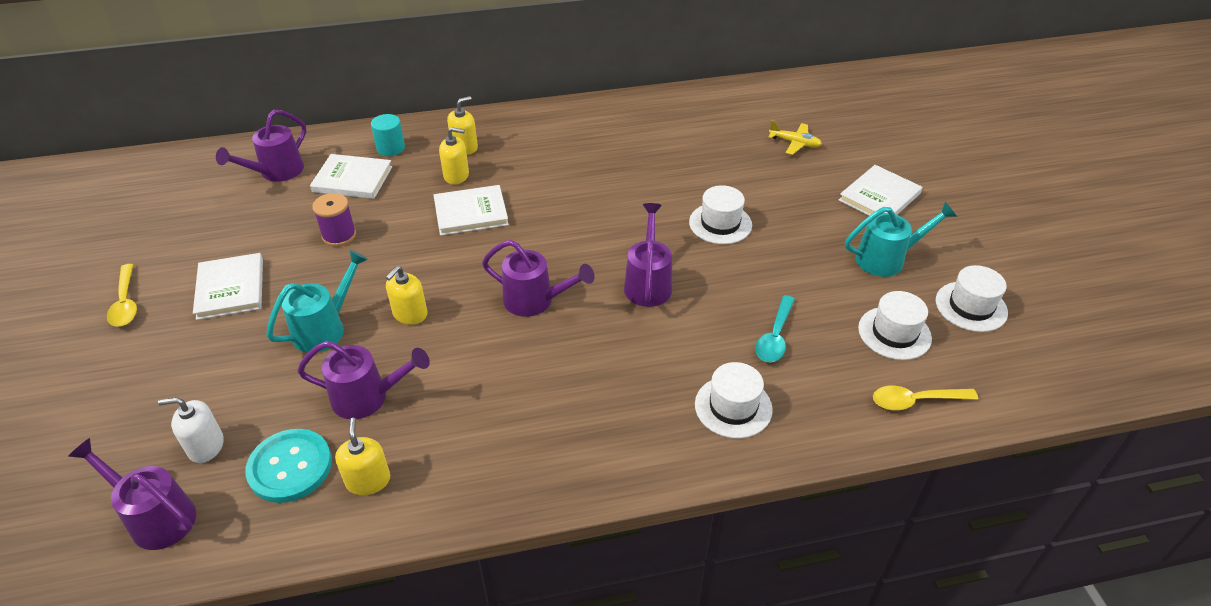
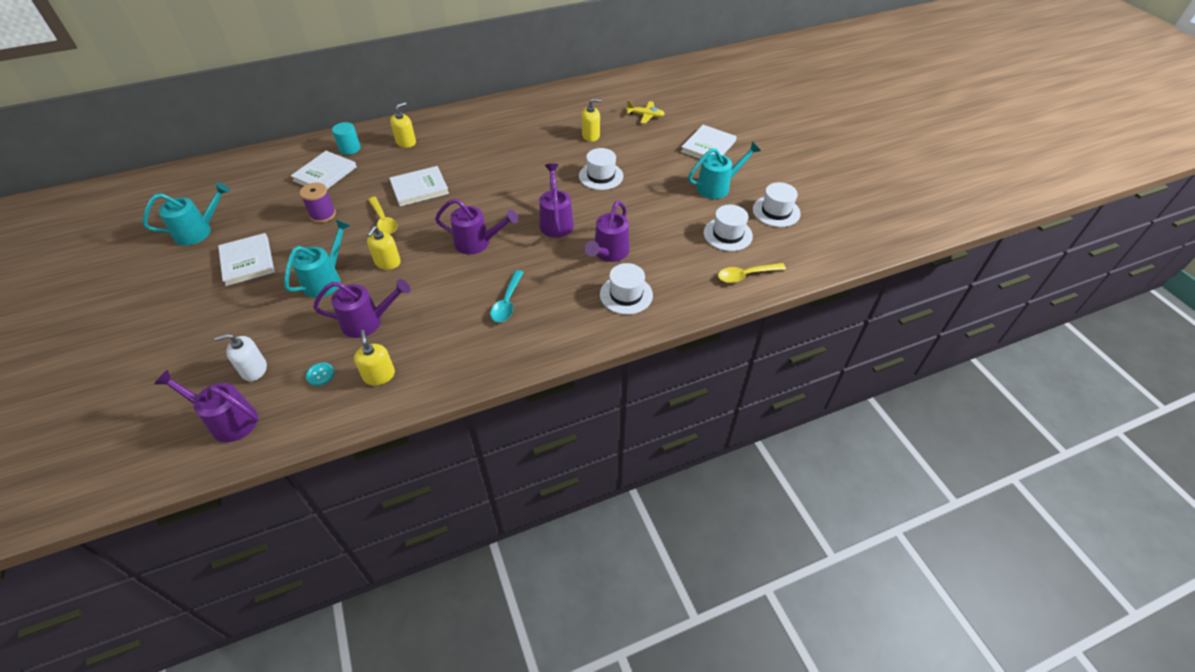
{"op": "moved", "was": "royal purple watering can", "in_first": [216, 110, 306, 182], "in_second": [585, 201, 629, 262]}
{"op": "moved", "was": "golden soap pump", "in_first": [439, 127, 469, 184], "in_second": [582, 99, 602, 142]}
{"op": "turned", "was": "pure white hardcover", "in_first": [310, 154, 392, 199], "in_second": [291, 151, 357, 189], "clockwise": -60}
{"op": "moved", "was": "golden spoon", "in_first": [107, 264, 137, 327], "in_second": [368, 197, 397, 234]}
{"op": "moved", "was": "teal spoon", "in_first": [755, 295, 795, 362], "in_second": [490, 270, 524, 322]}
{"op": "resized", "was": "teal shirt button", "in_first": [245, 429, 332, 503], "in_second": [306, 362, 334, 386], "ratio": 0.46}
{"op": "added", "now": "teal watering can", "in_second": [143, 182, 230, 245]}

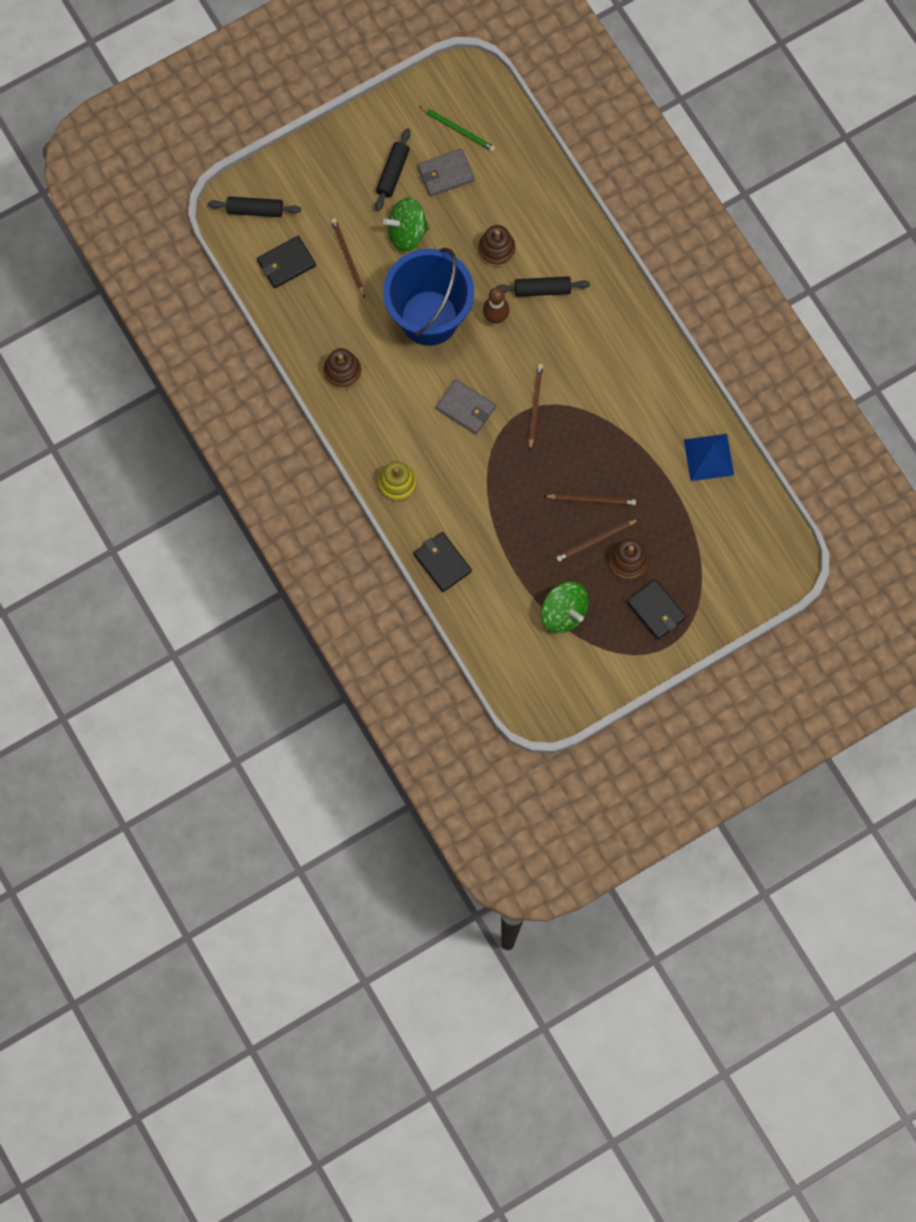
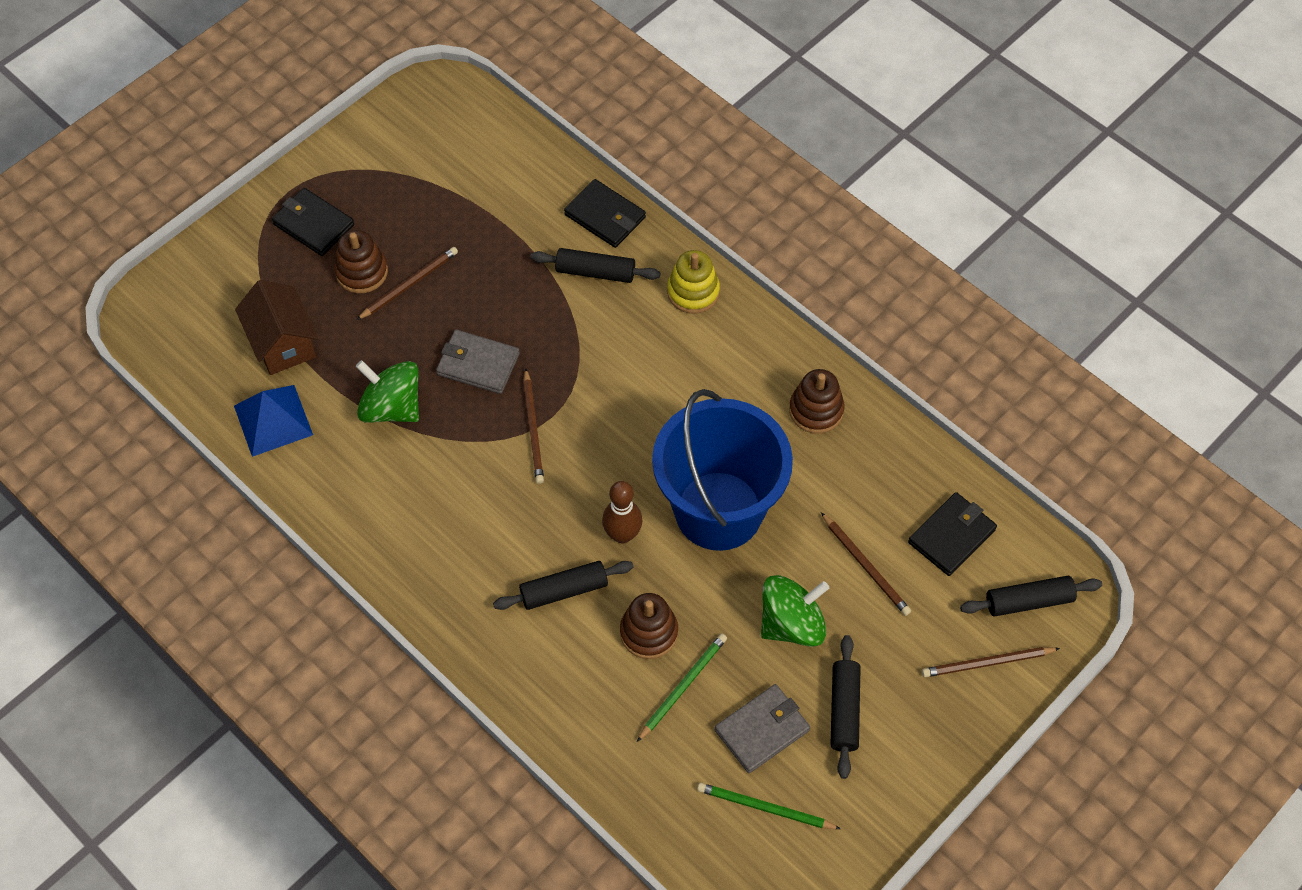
{"op": "moved", "was": "grey wallet", "in_first": [436, 379, 496, 434], "in_second": [436, 330, 520, 394]}
{"op": "moved", "was": "dark brown wooden pencil", "in_first": [544, 494, 636, 505], "in_second": [922, 647, 1060, 677]}
{"op": "moved", "was": "emerald spinning top", "in_first": [541, 582, 589, 634], "in_second": [356, 360, 419, 423]}
{"op": "added", "now": "ebony rolling pin", "in_second": [530, 248, 661, 283]}
{"op": "added", "now": "dark brown cottage", "in_second": [235, 280, 318, 375]}
{"op": "added", "now": "emerald wooden pencil", "in_second": [637, 633, 727, 742]}

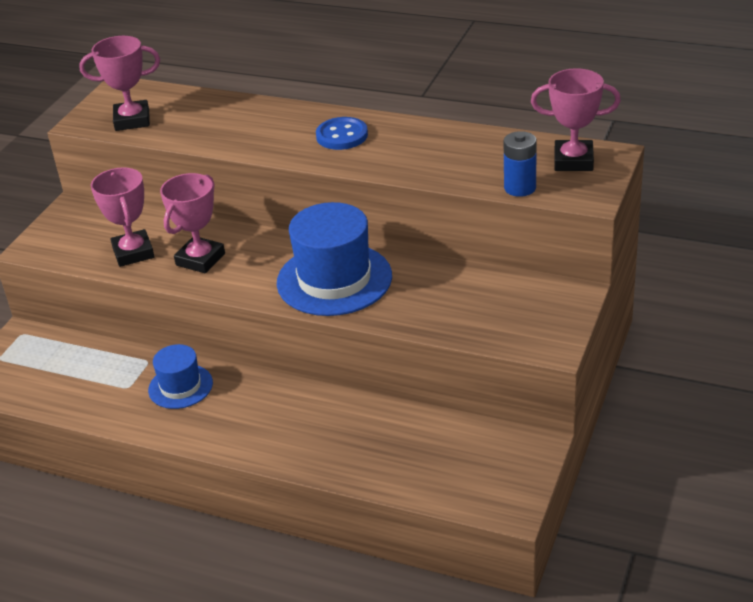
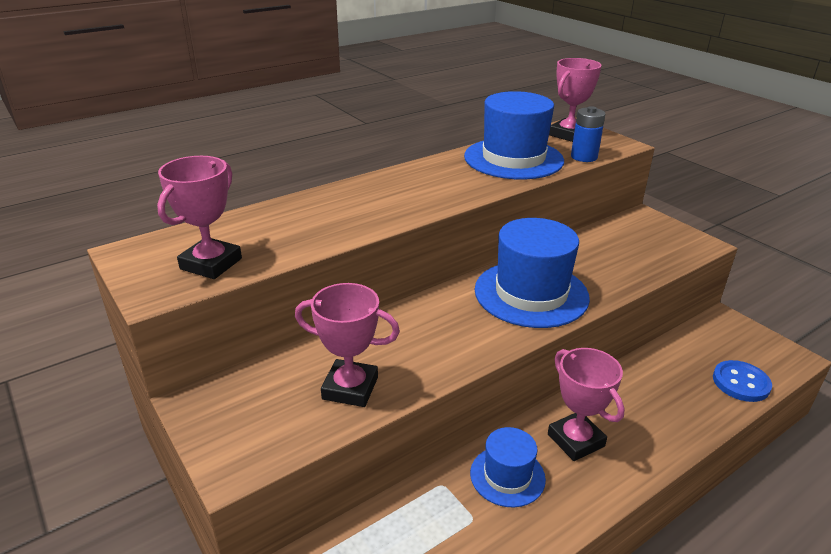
{"op": "moved", "was": "cobalt shirt button", "in_first": [316, 117, 368, 150], "in_second": [713, 360, 772, 402]}
{"op": "moved", "was": "pink award cup", "in_first": [160, 173, 225, 273], "in_second": [548, 348, 625, 461]}
{"op": "added", "now": "cobalt top hat", "in_second": [464, 91, 564, 179]}

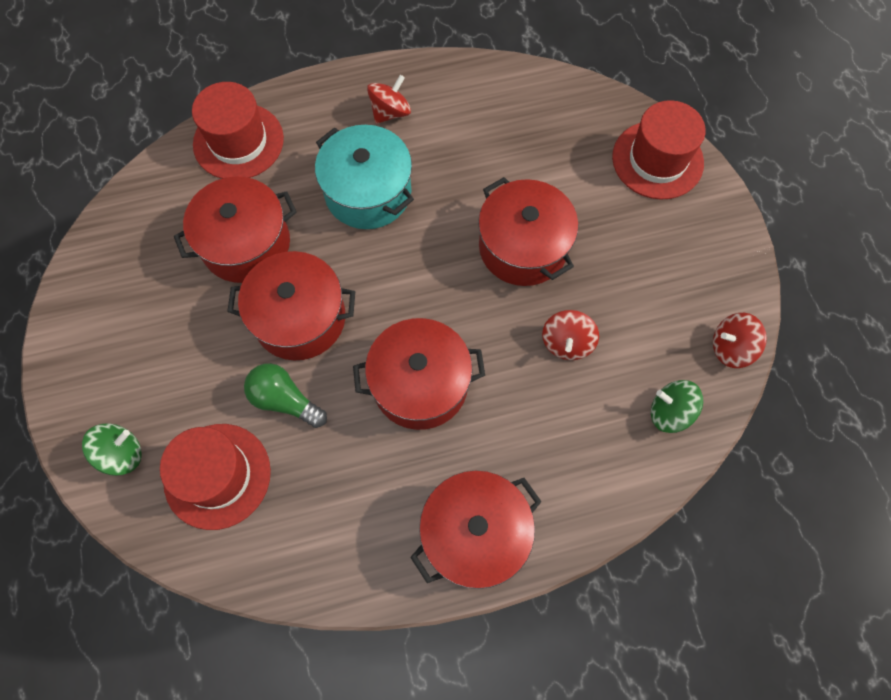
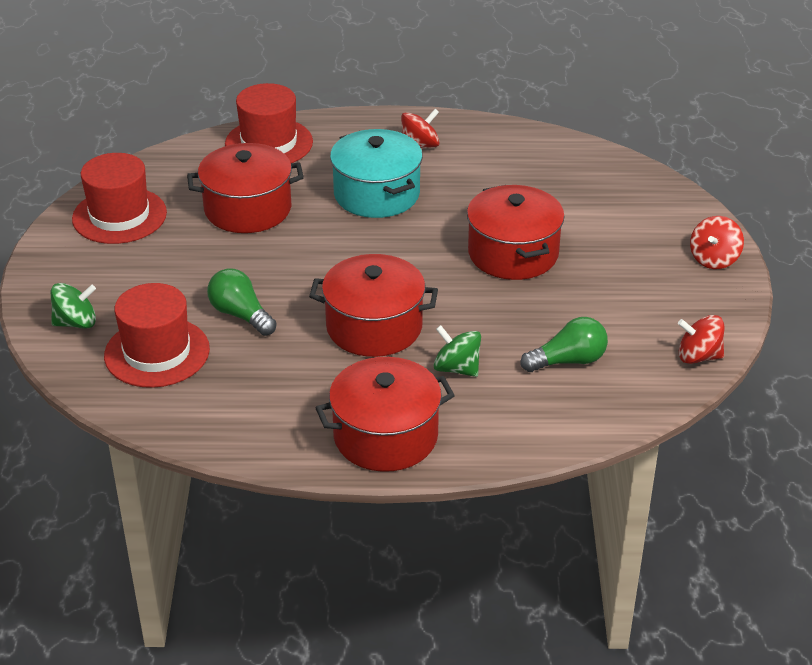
{"op": "moved", "was": "crimson top hat", "in_first": [612, 100, 706, 200], "in_second": [72, 153, 167, 244]}
{"op": "removed", "was": "crimson pot", "in_first": [227, 251, 355, 360]}
{"op": "moved", "was": "crimson spinning top", "in_first": [542, 310, 599, 360], "in_second": [690, 216, 744, 269]}
{"op": "moved", "was": "emerald spinning top", "in_first": [651, 380, 703, 433], "in_second": [433, 325, 481, 377]}
{"op": "added", "now": "emerald lightbulb", "in_second": [520, 317, 608, 372]}

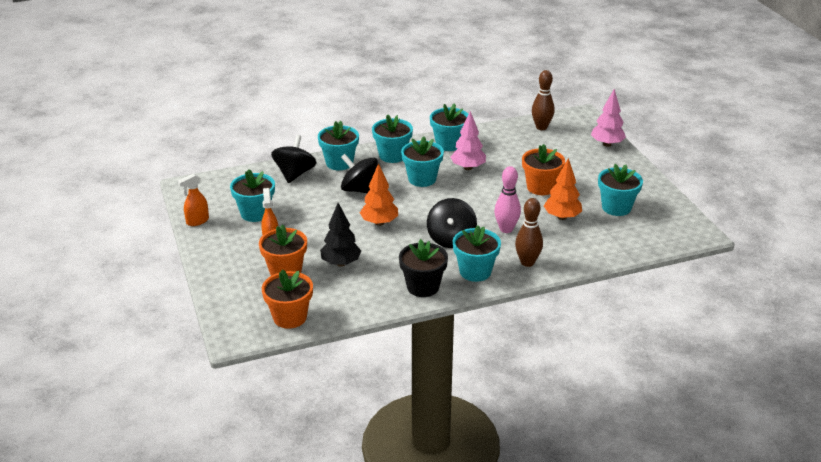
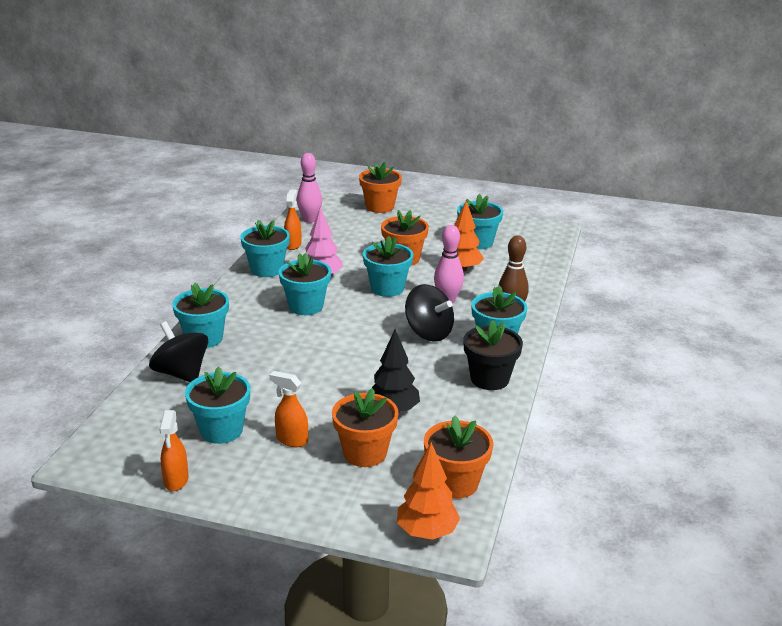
{"op": "recoloured", "was": "dark brown bowling pin", "now": "pink bowling pin", "in_first": [532, 70, 555, 130], "in_second": [297, 153, 322, 223]}
{"op": "replaced", "was": "pink fir tree", "now": "bright orange plant pot", "in_first": [591, 89, 626, 147], "in_second": [359, 162, 402, 213]}
{"op": "moved", "was": "teal plant pot", "in_first": [372, 114, 413, 163], "in_second": [363, 236, 413, 297]}
{"op": "removed", "was": "ebony spinning top", "in_first": [341, 154, 378, 193]}
{"op": "moved", "was": "bright orange fir tree", "in_first": [360, 163, 398, 226], "in_second": [397, 442, 460, 540]}
{"op": "added", "now": "bright orange spray bottle", "in_second": [284, 189, 301, 250]}

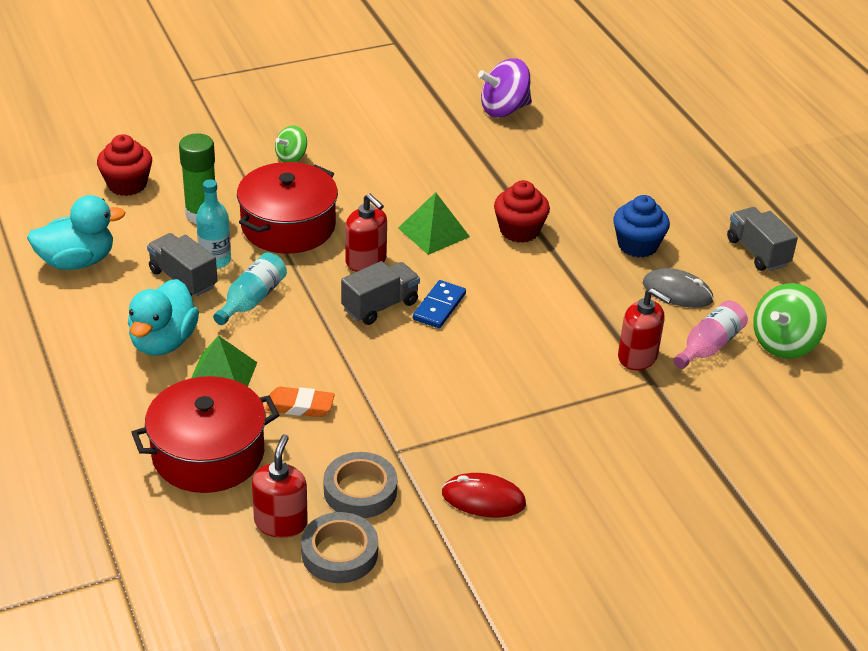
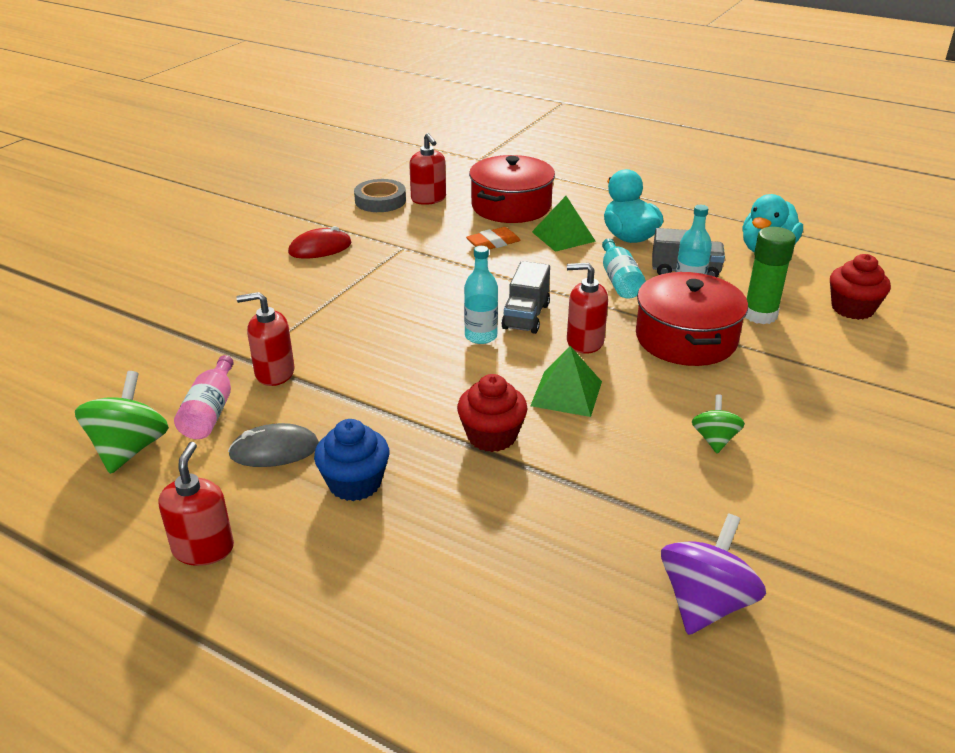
{"op": "moved", "was": "emerald spinning top", "in_first": [275, 125, 307, 162], "in_second": [692, 394, 745, 454]}
{"op": "replaced", "was": "grey lorry", "now": "crimson soap pump", "in_first": [727, 207, 798, 271], "in_second": [158, 442, 234, 566]}
{"op": "replaced", "was": "cobalt domino tile", "now": "teal bottle", "in_first": [413, 280, 466, 328], "in_second": [464, 246, 498, 344]}
{"op": "removed", "was": "grey sticky tape", "in_first": [323, 452, 398, 518]}

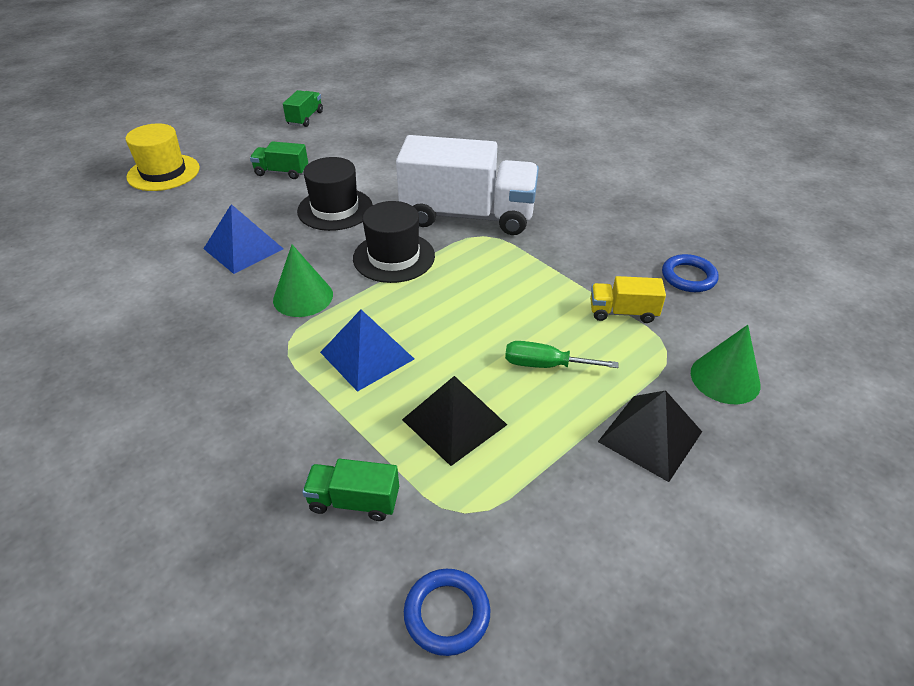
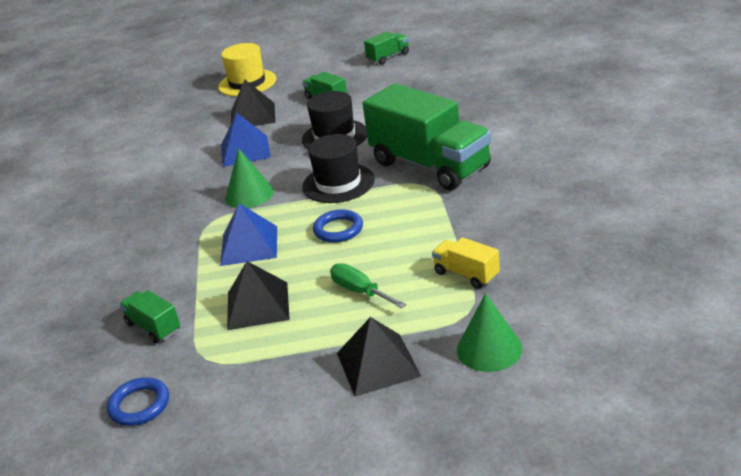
{"op": "recoloured", "was": "pure white lorry", "now": "emerald lorry", "in_first": [396, 135, 539, 235], "in_second": [363, 83, 491, 190]}
{"op": "moved", "was": "cobalt ring", "in_first": [662, 254, 719, 292], "in_second": [313, 209, 363, 243]}
{"op": "added", "now": "ebony pyramid", "in_second": [231, 80, 275, 126]}

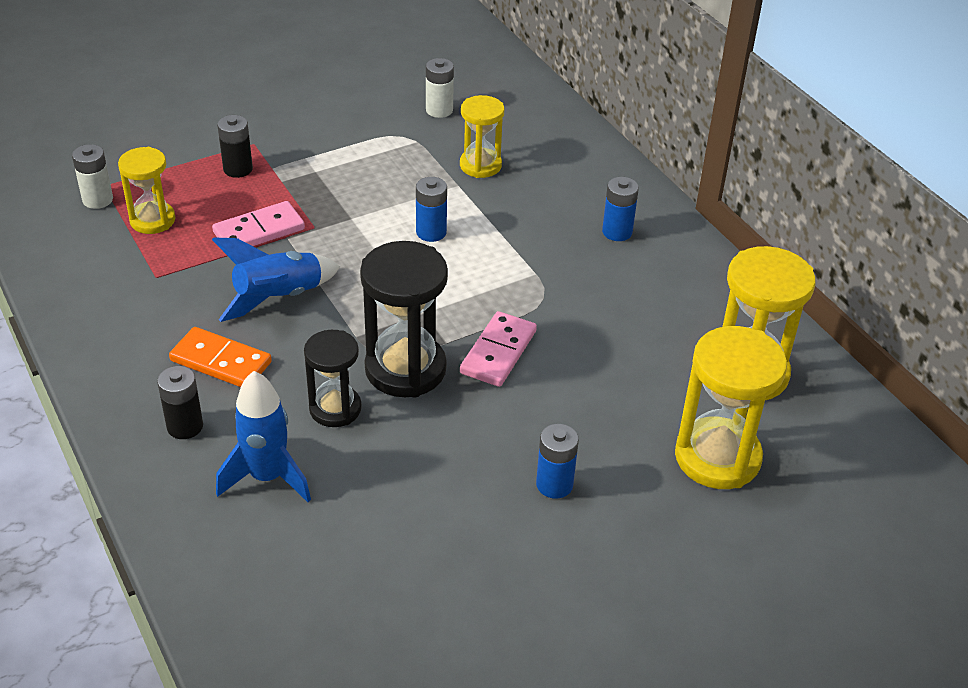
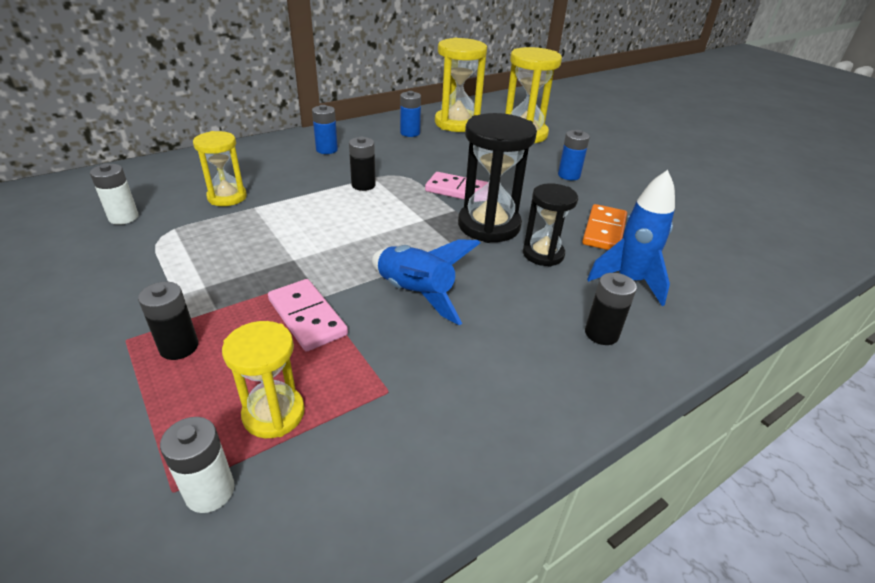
{"op": "moved", "was": "cobalt power cell", "in_first": [416, 177, 447, 242], "in_second": [400, 91, 421, 137]}
{"op": "moved", "was": "bright orange domino tile", "in_first": [169, 327, 272, 387], "in_second": [582, 204, 627, 250]}
{"op": "added", "now": "ebony power cell", "in_second": [349, 137, 376, 191]}

